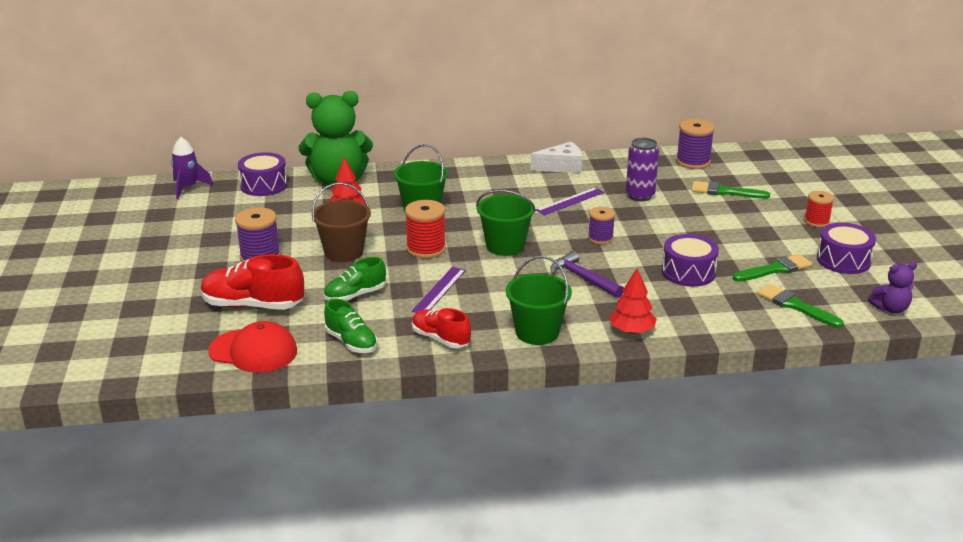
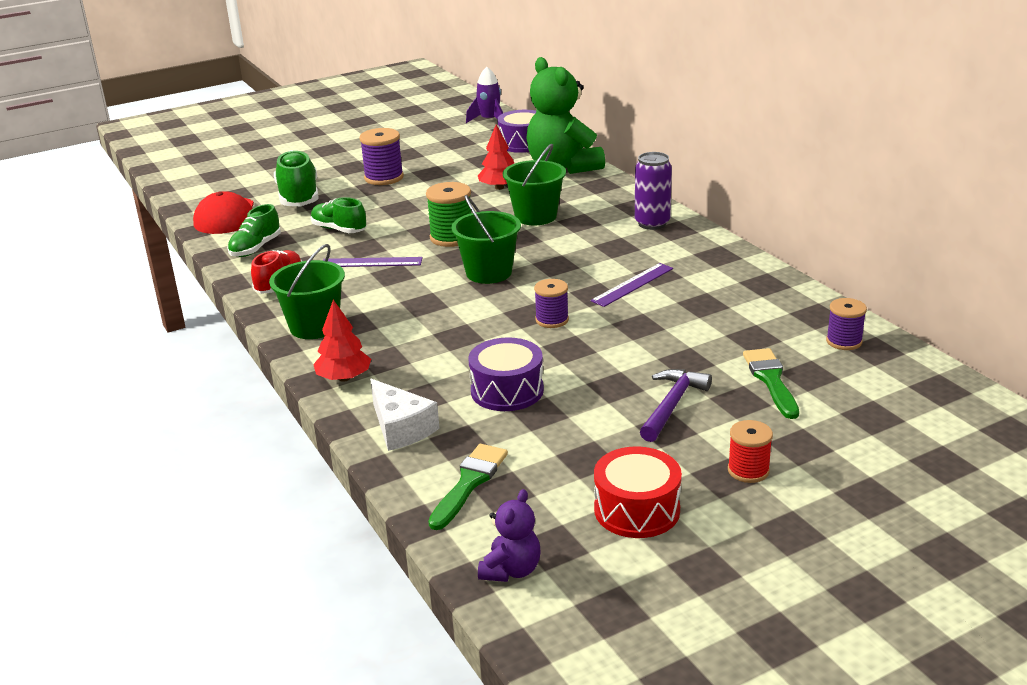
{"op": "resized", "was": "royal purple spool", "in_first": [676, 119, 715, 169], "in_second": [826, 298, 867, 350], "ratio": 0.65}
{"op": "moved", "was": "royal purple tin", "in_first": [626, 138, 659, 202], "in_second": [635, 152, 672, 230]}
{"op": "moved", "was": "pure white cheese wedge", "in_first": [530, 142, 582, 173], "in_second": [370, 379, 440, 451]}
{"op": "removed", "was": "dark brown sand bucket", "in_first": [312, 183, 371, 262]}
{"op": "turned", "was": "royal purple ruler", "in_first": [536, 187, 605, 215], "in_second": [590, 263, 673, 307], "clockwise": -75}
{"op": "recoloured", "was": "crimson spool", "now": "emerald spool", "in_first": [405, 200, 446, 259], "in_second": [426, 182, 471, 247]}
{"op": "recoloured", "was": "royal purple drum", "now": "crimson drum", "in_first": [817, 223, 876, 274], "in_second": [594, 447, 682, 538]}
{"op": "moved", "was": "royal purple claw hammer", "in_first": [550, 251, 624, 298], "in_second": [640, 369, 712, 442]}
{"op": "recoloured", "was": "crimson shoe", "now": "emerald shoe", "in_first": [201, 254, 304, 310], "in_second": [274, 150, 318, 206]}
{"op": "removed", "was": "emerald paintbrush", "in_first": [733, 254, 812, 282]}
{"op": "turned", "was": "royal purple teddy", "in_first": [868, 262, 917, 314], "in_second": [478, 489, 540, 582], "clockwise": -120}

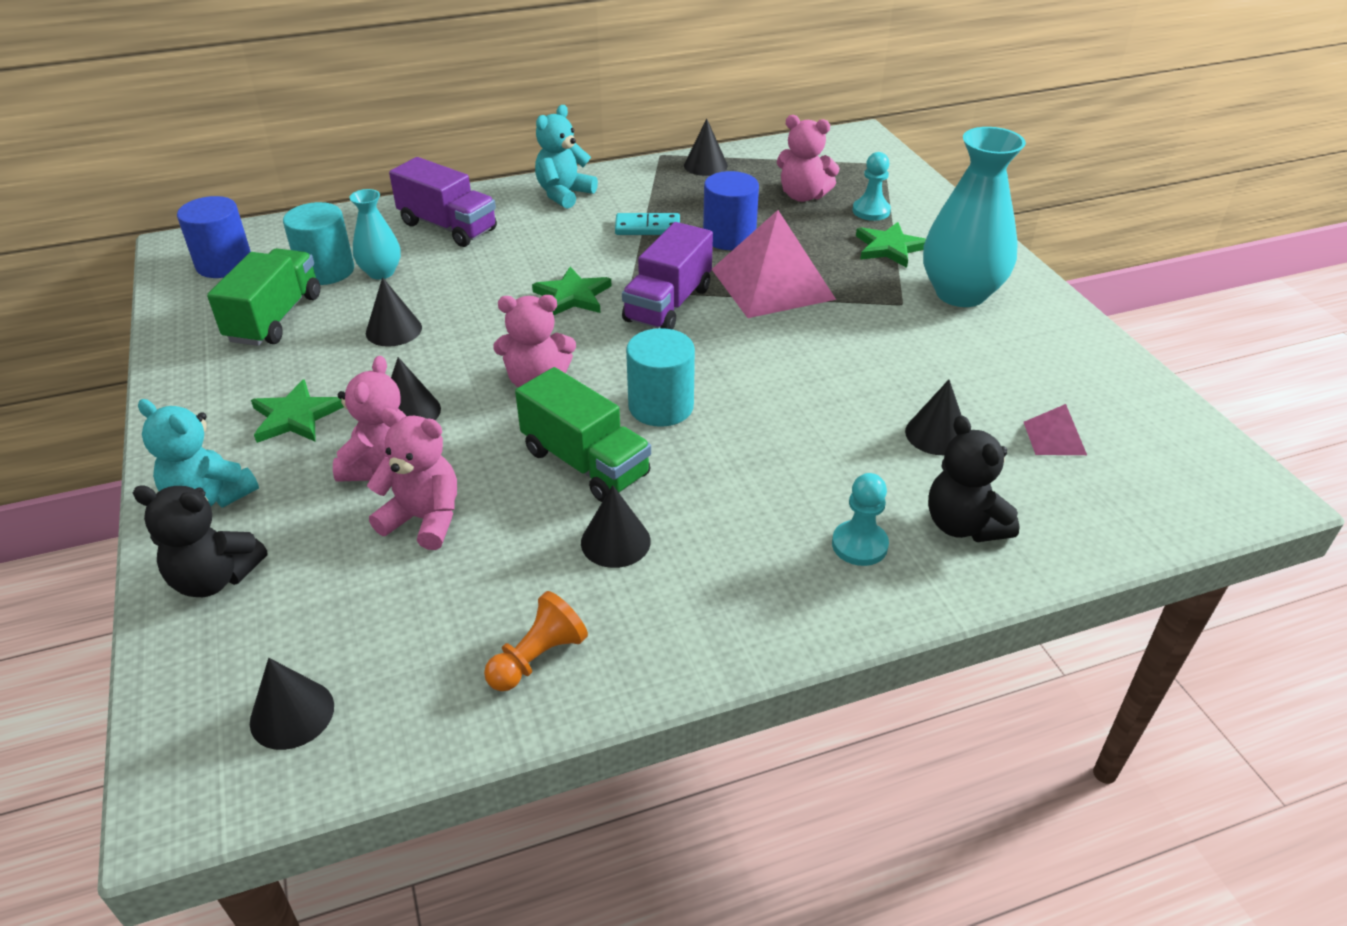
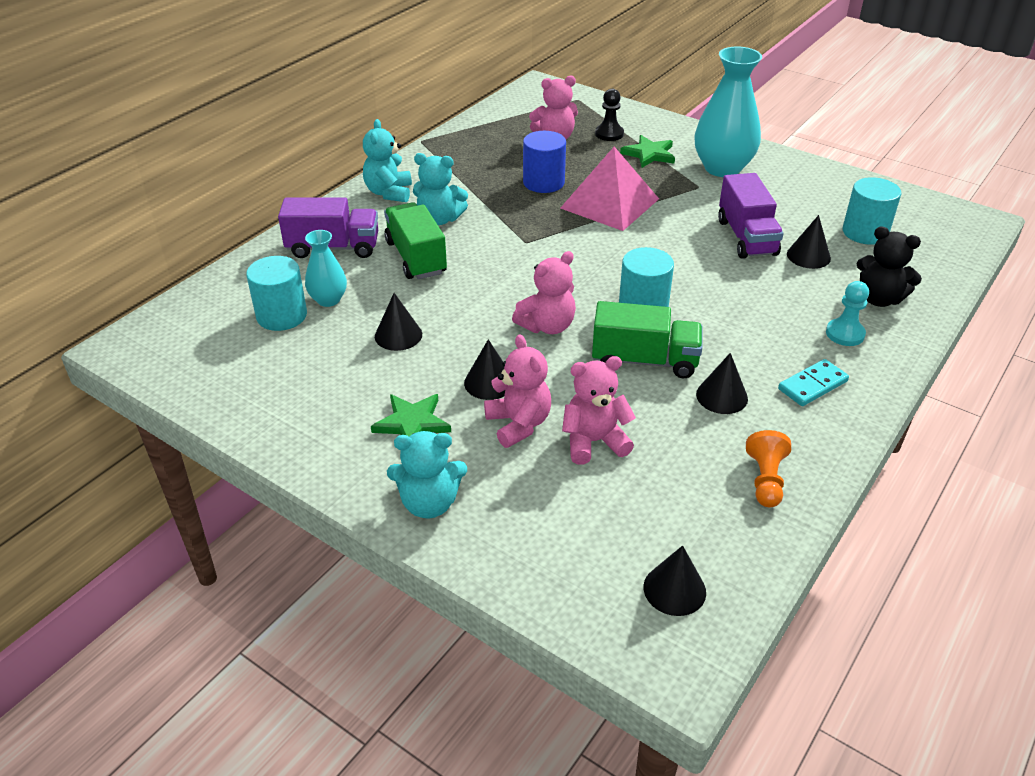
{"op": "removed", "was": "ebony cone", "in_first": [684, 119, 728, 176]}
{"op": "recoloured", "was": "teal chess pawn", "now": "ebony chess pawn", "in_first": [853, 152, 891, 221], "in_second": [595, 89, 624, 141]}
{"op": "removed", "was": "cobalt solid cylinder", "in_first": [177, 196, 251, 278]}
{"op": "moved", "was": "teal domino tile", "in_first": [615, 213, 680, 235], "in_second": [778, 359, 849, 406]}
{"op": "moved", "was": "royal purple lorry", "in_first": [622, 222, 713, 330], "in_second": [718, 173, 784, 259]}
{"op": "moved", "was": "emerald lorry", "in_first": [207, 248, 320, 346], "in_second": [384, 202, 447, 279]}
{"op": "removed", "was": "emerald star", "in_first": [532, 267, 611, 315]}
{"op": "replaced", "was": "pink pyramid", "now": "teal solid cylinder", "in_first": [1024, 404, 1087, 455], "in_second": [843, 177, 901, 245]}
{"op": "removed", "was": "ebony teddy", "in_first": [133, 486, 267, 597]}
{"op": "added", "now": "teal teddy", "in_second": [413, 153, 468, 225]}

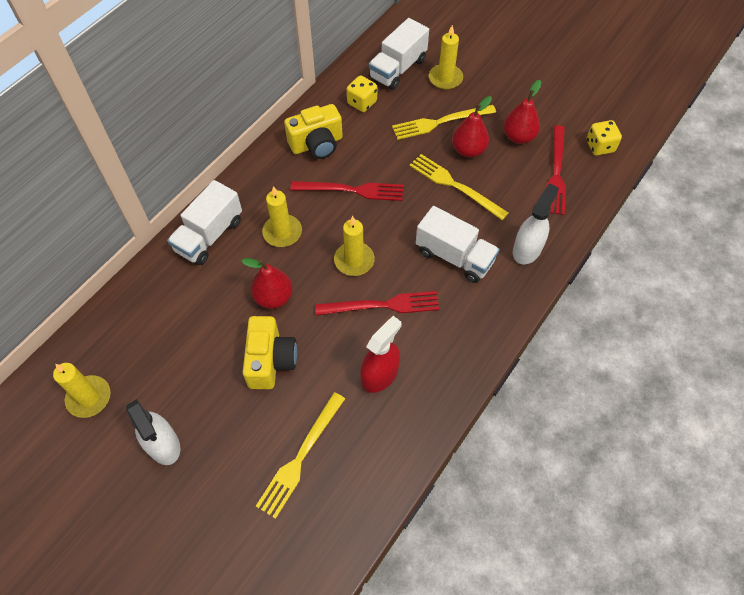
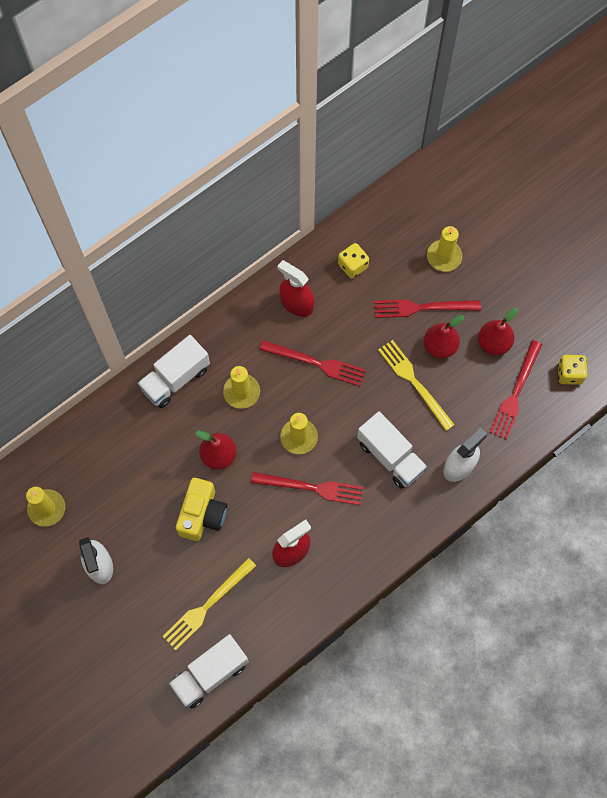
{"op": "moved", "was": "pure white lorry", "in_first": [369, 18, 429, 90], "in_second": [169, 634, 249, 709]}
{"op": "replaced", "was": "golden photo camera", "now": "crimson spray bottle", "in_first": [284, 104, 343, 159], "in_second": [277, 260, 315, 317]}
{"op": "recoloured", "was": "golden dinner fork", "now": "crimson dinner fork", "in_first": [392, 105, 496, 140], "in_second": [374, 300, 481, 318]}

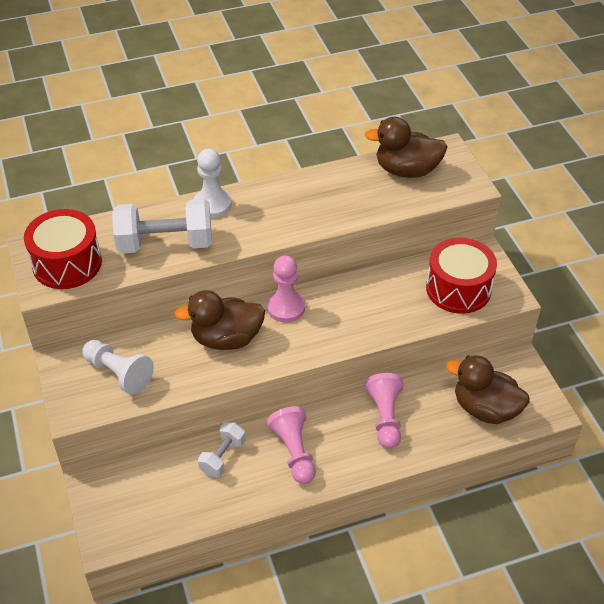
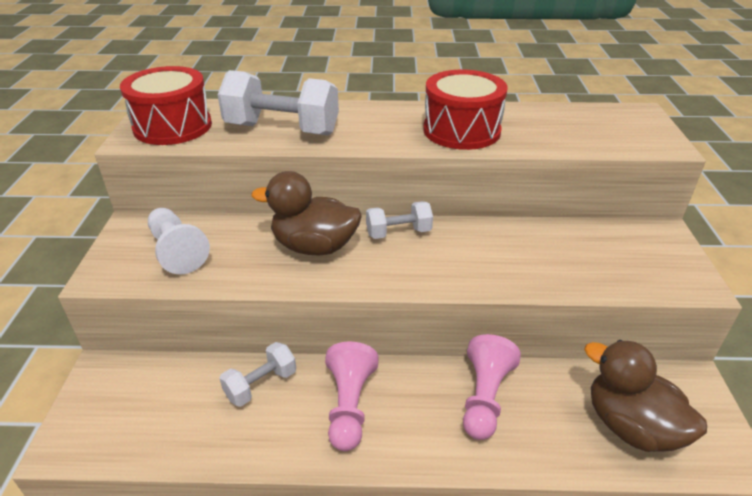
{"op": "removed", "was": "dark brown duck", "in_first": [365, 117, 448, 178]}
{"op": "removed", "was": "pure white chess pawn", "in_first": [194, 148, 232, 218]}
{"op": "moved", "was": "crimson drum", "in_first": [426, 238, 497, 314], "in_second": [423, 70, 508, 150]}
{"op": "replaced", "was": "pink chess pawn", "now": "pure white dumbbell", "in_first": [267, 255, 305, 322], "in_second": [366, 201, 433, 239]}

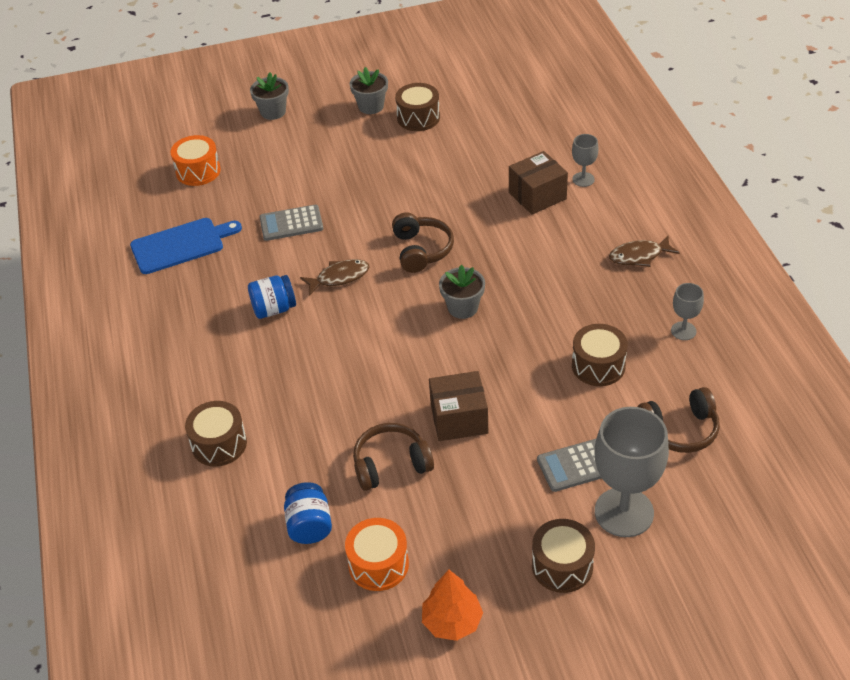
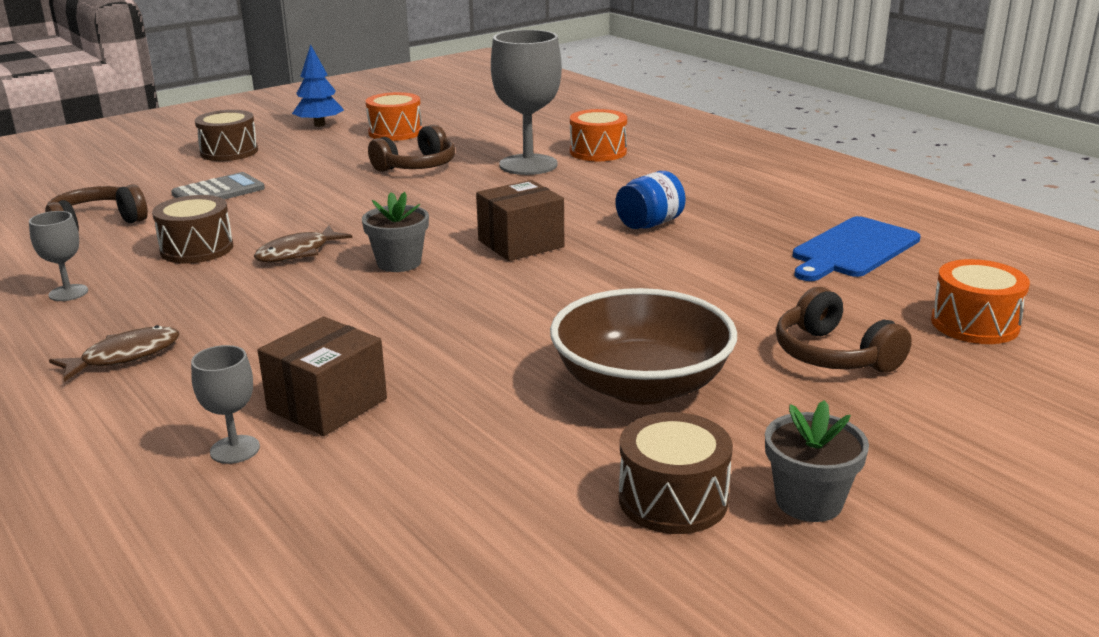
{"op": "removed", "was": "grey plant pot", "in_first": [250, 72, 289, 120]}
{"op": "removed", "was": "grey calculator", "in_first": [259, 205, 323, 241]}
{"op": "moved", "was": "dark brown headset", "in_first": [392, 212, 454, 273], "in_second": [776, 287, 912, 373]}
{"op": "moved", "was": "dark brown fish figure", "in_first": [300, 259, 370, 296], "in_second": [254, 226, 352, 262]}
{"op": "moved", "was": "dark brown box", "in_first": [429, 371, 488, 441], "in_second": [476, 180, 564, 261]}
{"op": "recoloured", "was": "dark brown drum", "now": "bright orange drum", "in_first": [185, 401, 247, 466], "in_second": [570, 109, 627, 161]}
{"op": "moved", "was": "grey goblet", "in_first": [595, 407, 669, 537], "in_second": [491, 30, 562, 175]}
{"op": "removed", "was": "cobalt preserve jar", "in_first": [284, 482, 332, 544]}
{"op": "recoloured", "was": "bright orange fir tree", "now": "cobalt fir tree", "in_first": [422, 570, 483, 641], "in_second": [292, 44, 344, 127]}
{"op": "added", "now": "dark brown deep dish", "in_second": [550, 288, 737, 405]}

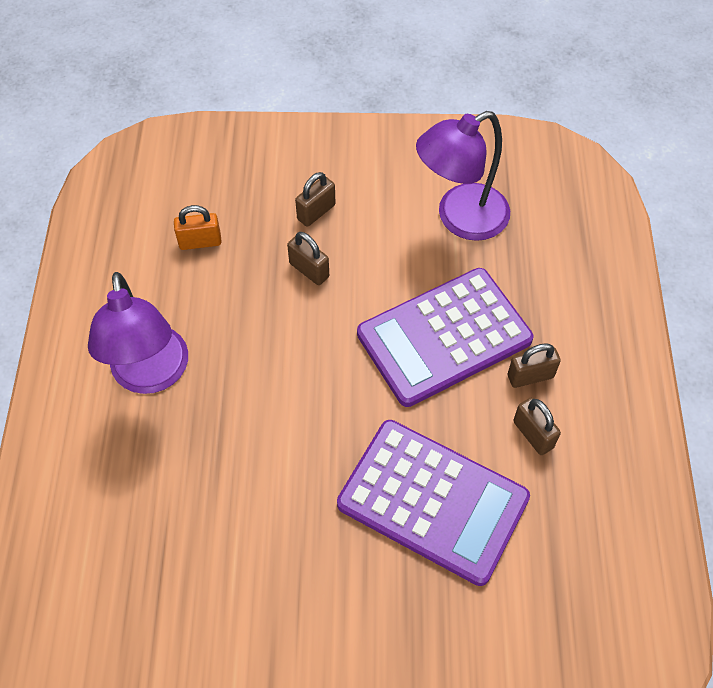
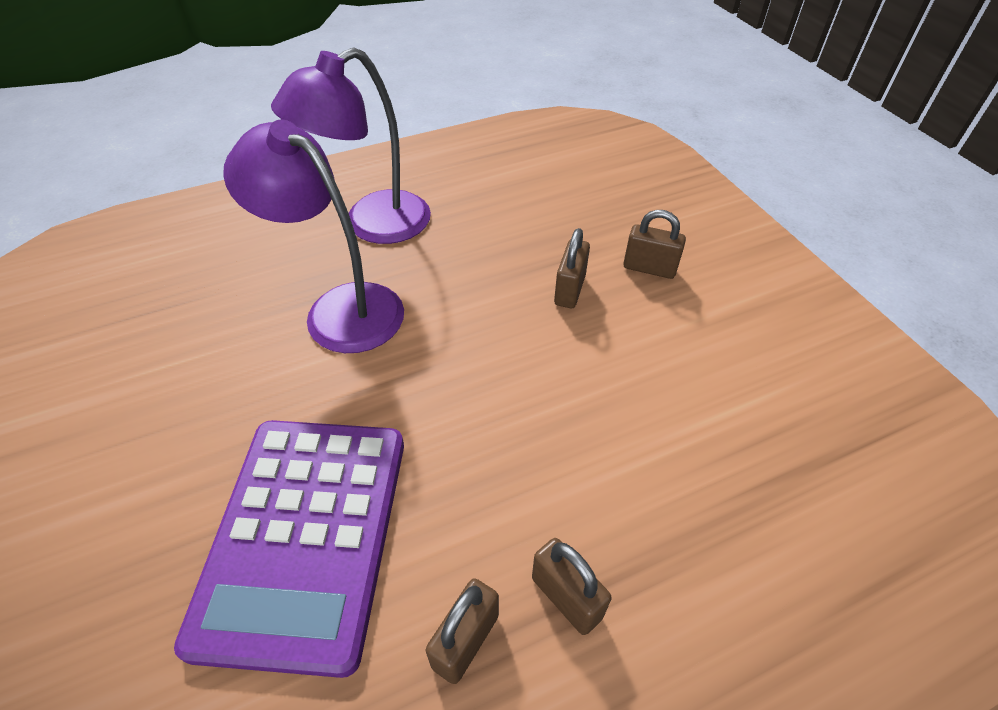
{"op": "moved", "was": "royal purple desk lamp", "in_first": [416, 111, 510, 241], "in_second": [223, 120, 404, 353]}
{"op": "removed", "was": "bright orange padlock", "in_first": [174, 205, 222, 250]}
{"op": "removed", "was": "royal purple calculator", "in_first": [357, 268, 533, 407]}

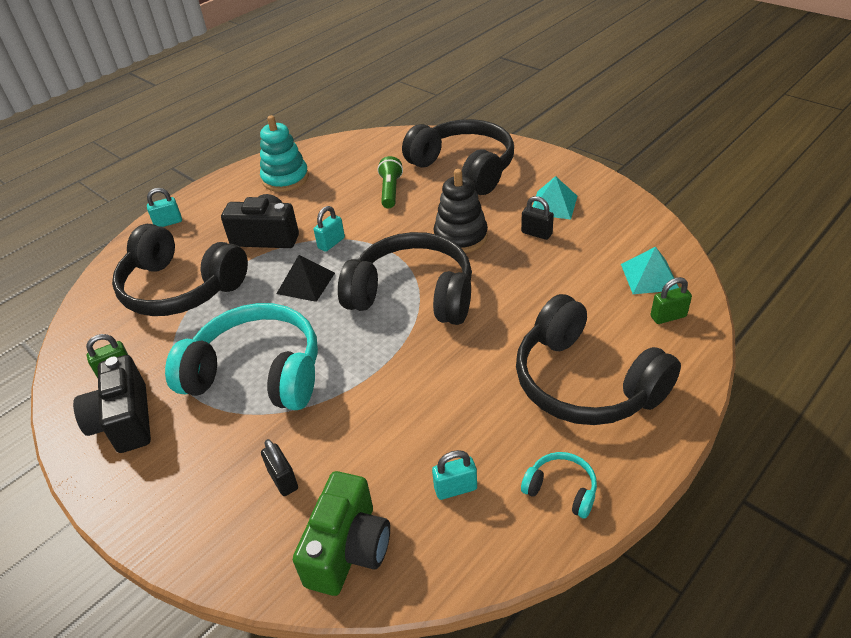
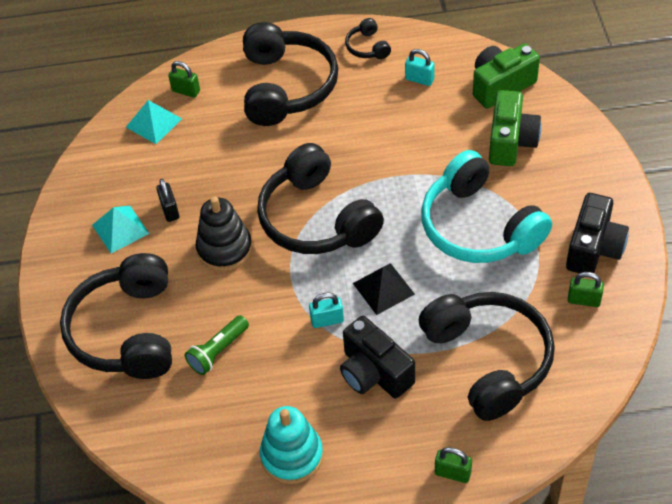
{"op": "recoloured", "was": "teal padlock", "now": "emerald padlock", "in_first": [147, 188, 182, 227], "in_second": [435, 447, 472, 483]}
{"op": "replaced", "was": "ebony padlock", "now": "emerald photo camera", "in_first": [261, 439, 298, 496], "in_second": [489, 90, 541, 166]}
{"op": "recoloured", "was": "teal headset", "now": "ebony headset", "in_first": [521, 452, 597, 518], "in_second": [345, 18, 391, 59]}

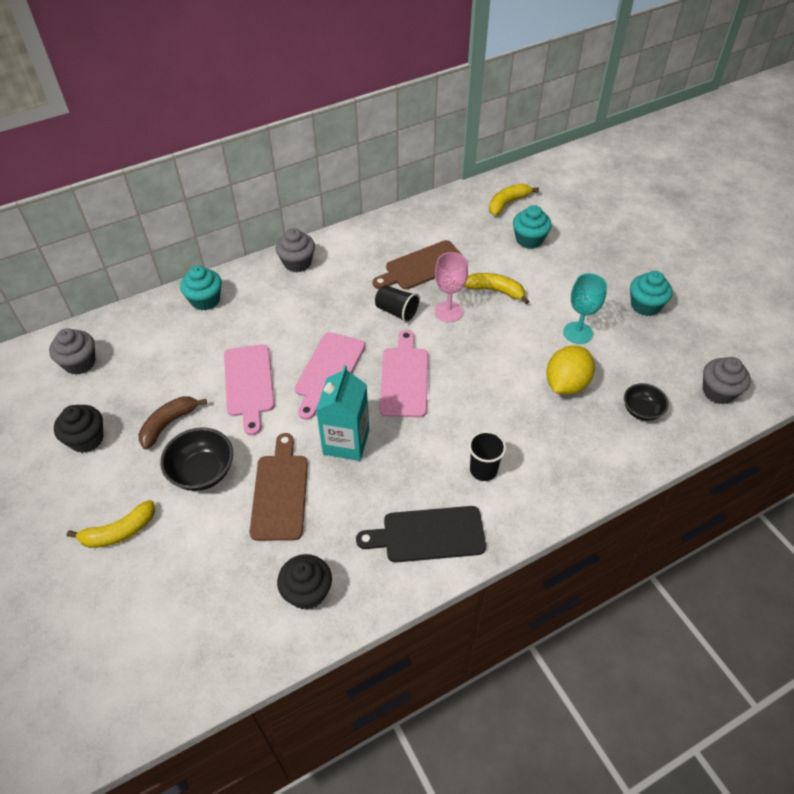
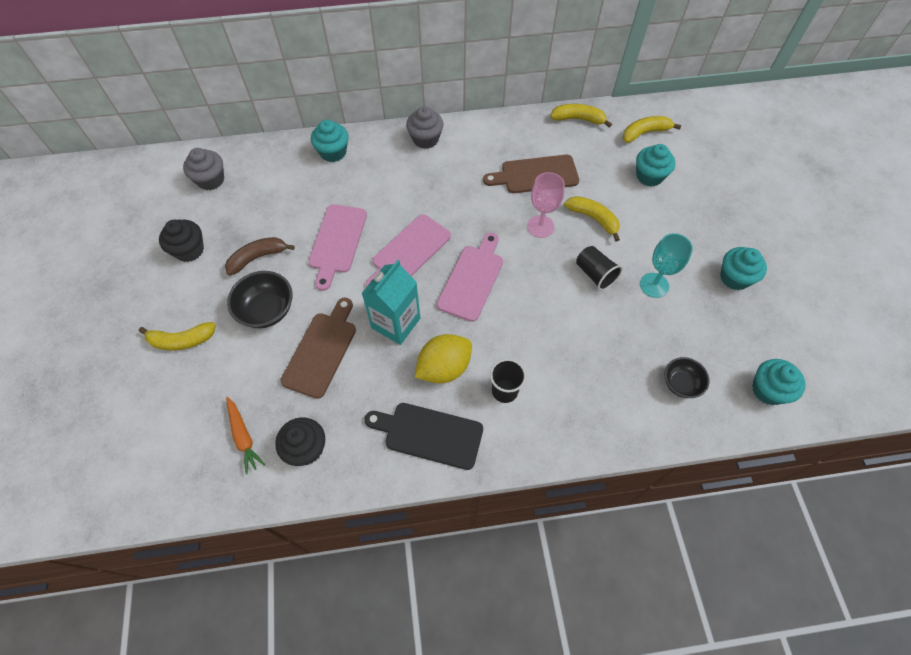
{"op": "moved", "was": "ebony tumbler", "in_first": [375, 285, 420, 323], "in_second": [576, 246, 623, 291]}
{"op": "moved", "was": "golden toy lemon", "in_first": [546, 345, 595, 395], "in_second": [415, 334, 472, 384]}
{"op": "recoloured", "was": "grey muffin", "now": "teal muffin", "in_first": [703, 357, 751, 404], "in_second": [752, 359, 806, 405]}
{"op": "added", "now": "golden toy banana", "in_second": [550, 104, 612, 128]}
{"op": "added", "now": "bright orange carrot", "in_second": [226, 397, 265, 474]}

